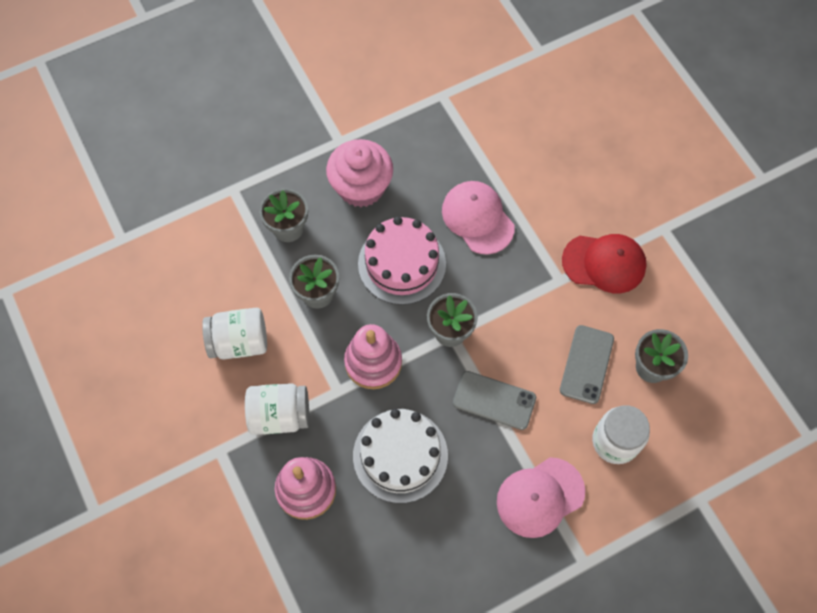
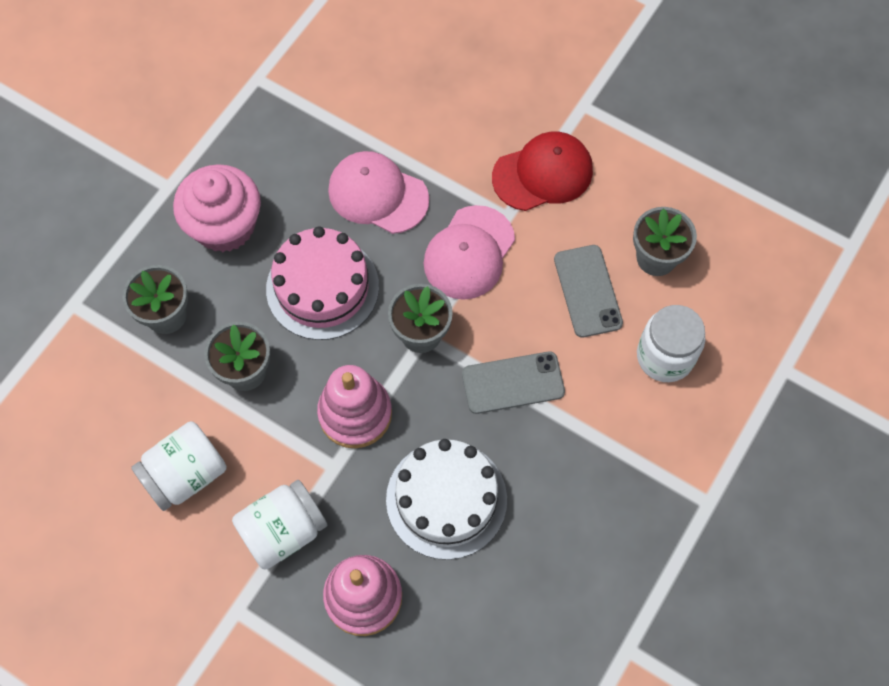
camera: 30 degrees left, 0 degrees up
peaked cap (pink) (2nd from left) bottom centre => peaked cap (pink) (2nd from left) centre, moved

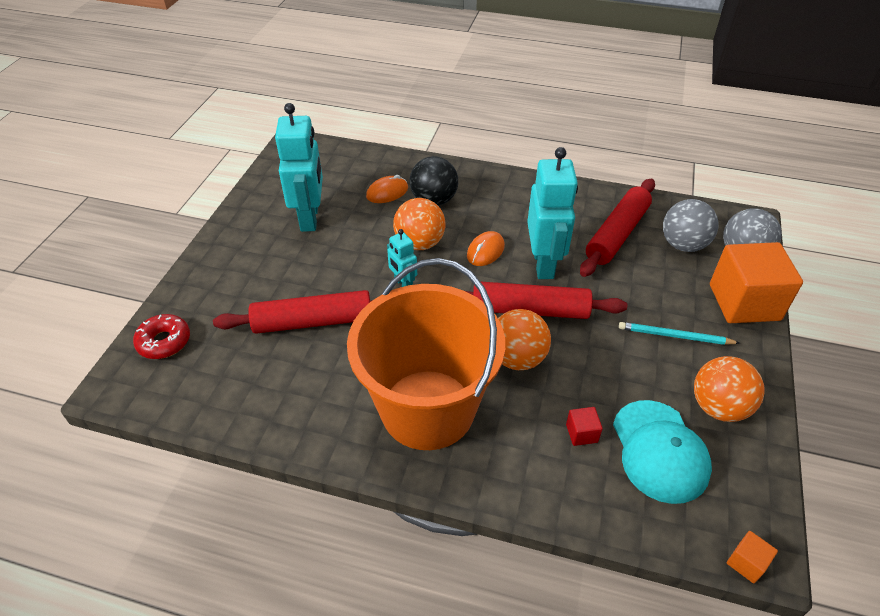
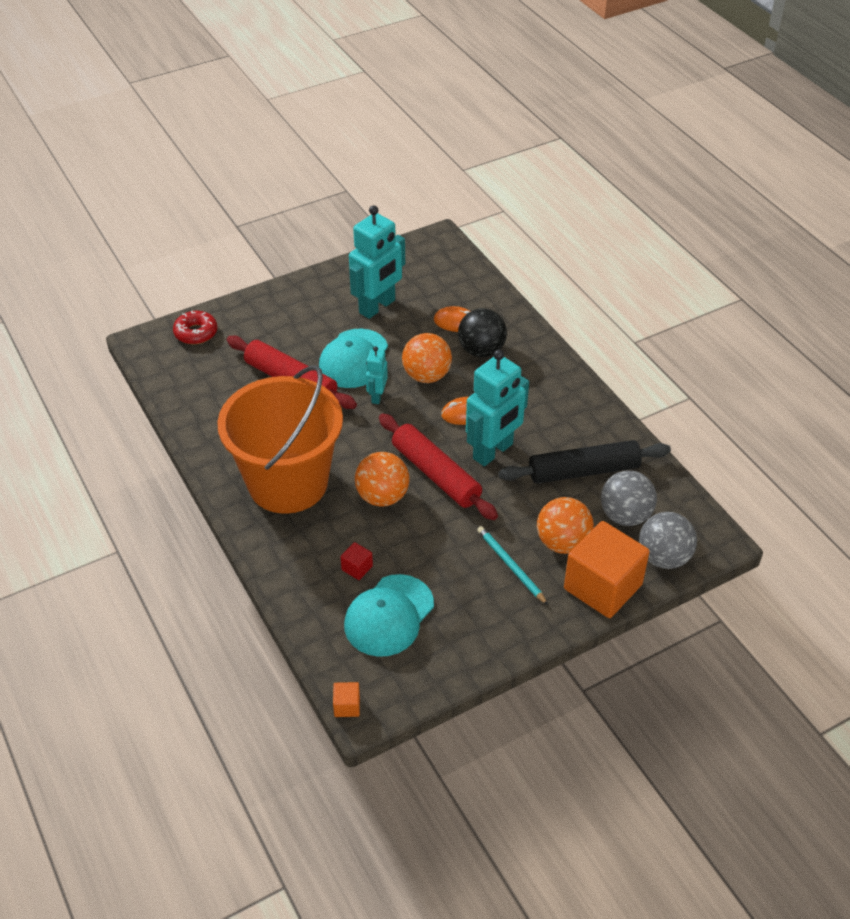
camera: 45 degrees right, 0 degrees up
dough roller (scarlet) (3rd from left) middle right => dough roller (jet-black) middle right
play ball (bright orange) (3rd from left) middle right => play ball (bright orange) (3rd from left) centre, moved
nothing => peaked cap (turquoise) (1st from left) centre

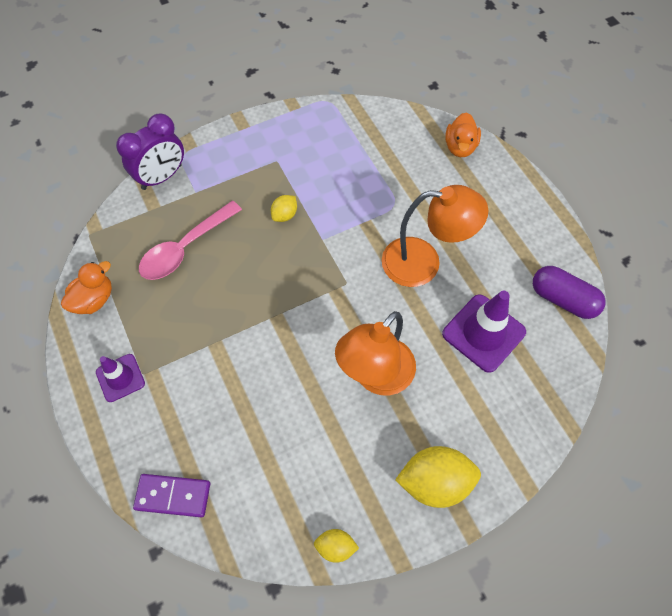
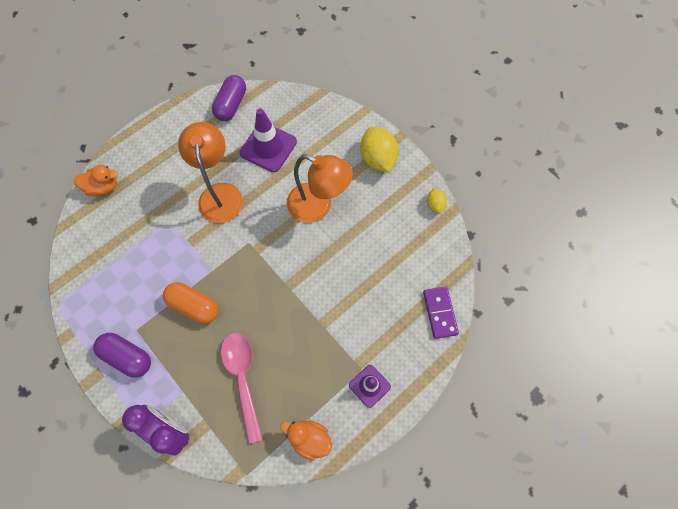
camera: 105 degrees left, 5 degrees up
tablespoon (pink) middle left => tablespoon (pink) bottom centre, 135 degrees counterclockwise
toy lemon (bright yellow) (1st from left) centre => capsule (bright orange) middle left
nothing => capsule (royal purple) (1st from left) bottom left

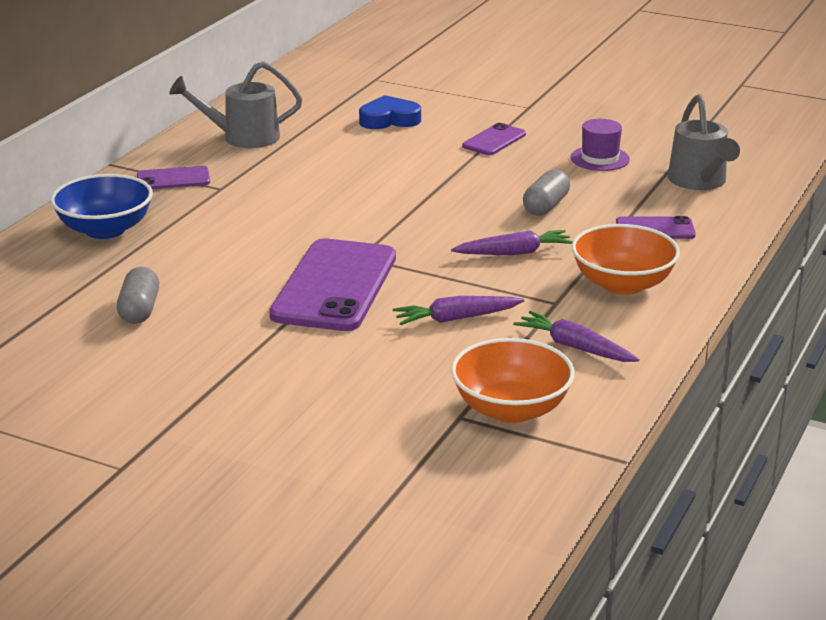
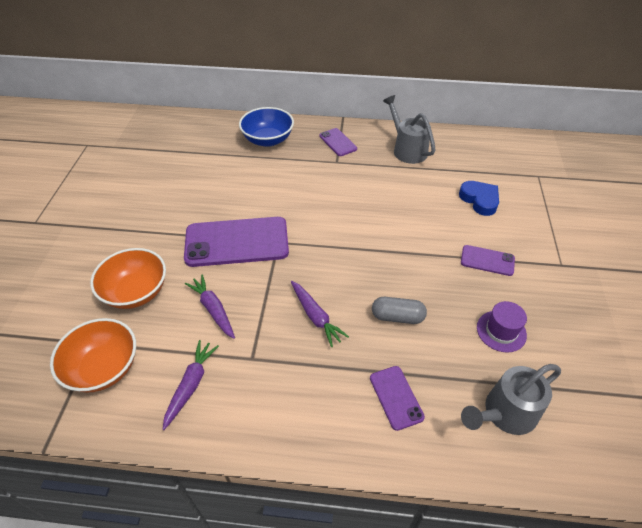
camera: 70 degrees right, 20 degrees up
capsule (gray) (1st from left) middle left => nothing
serving bowl (bright orange) (2nd from left) middle right => serving bowl (bright orange) (2nd from left) middle left, moved

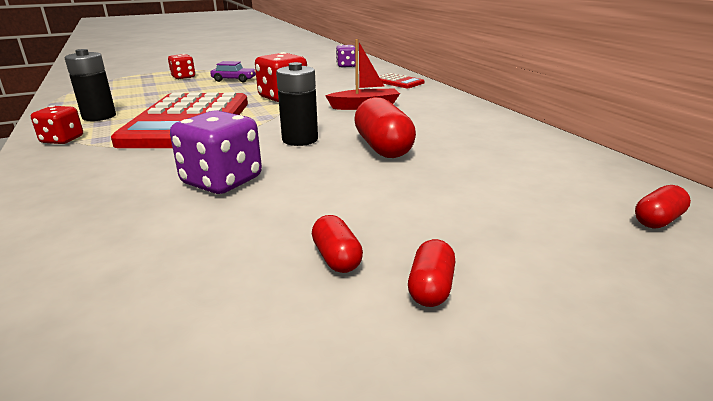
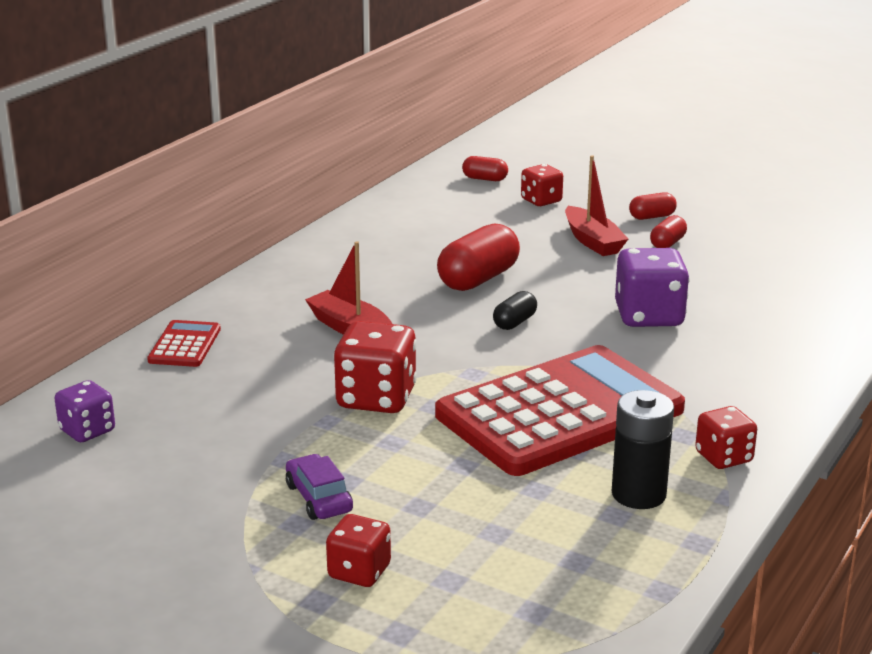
camera: 125 degrees left, 0 degrees up
power cell (jet-black) (2nd from left) top centre => capsule (jet-black) centre
nothing => die (scarlet) (3rd from left) top centre
nothing => boat (scarlet) (2nd from left) top right

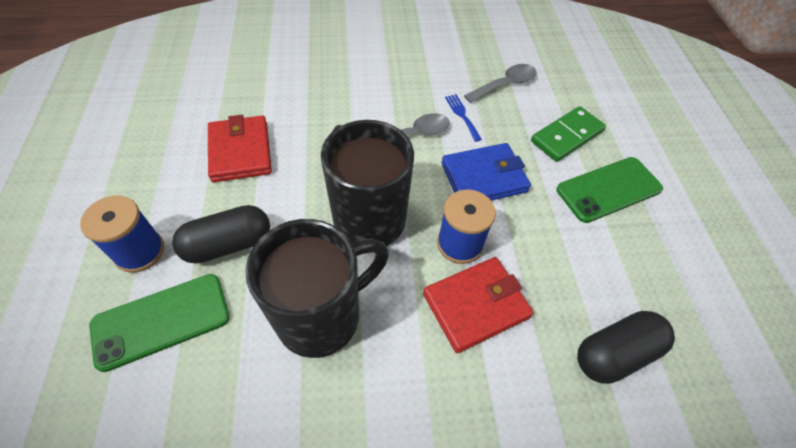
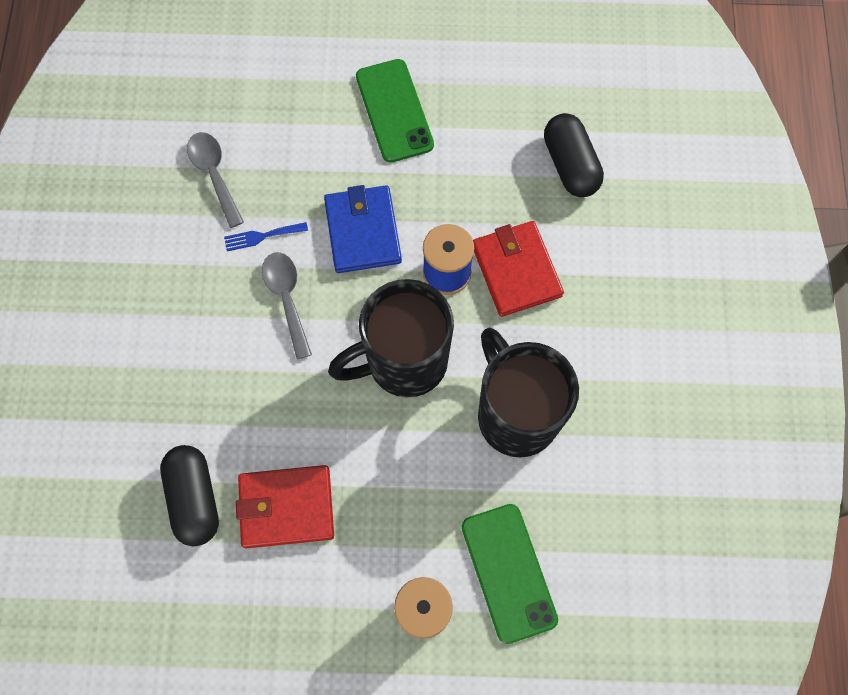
camera: 80 degrees left, 15 degrees up
capsule (jet-black) (1st from left) middle left => capsule (jet-black) (1st from left) bottom left, moved
domino (leaf-green) top right => nothing

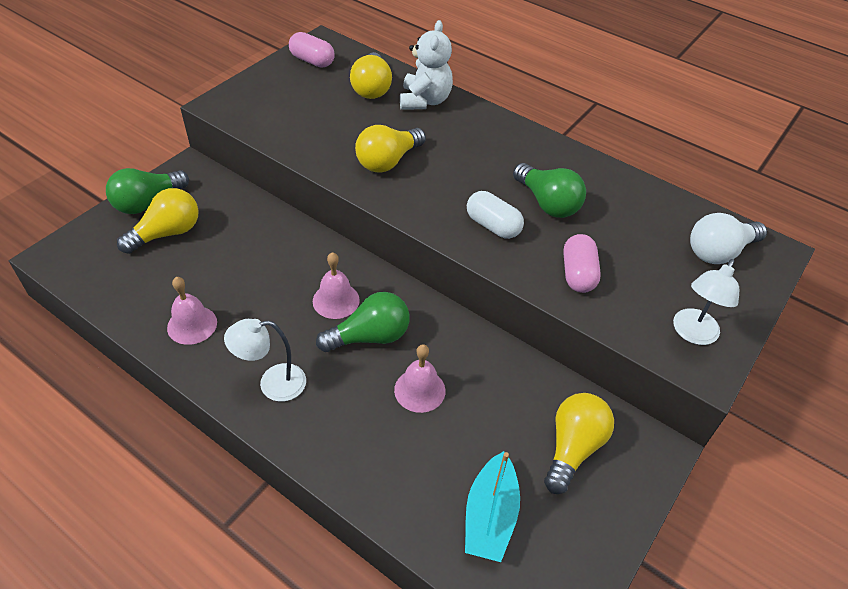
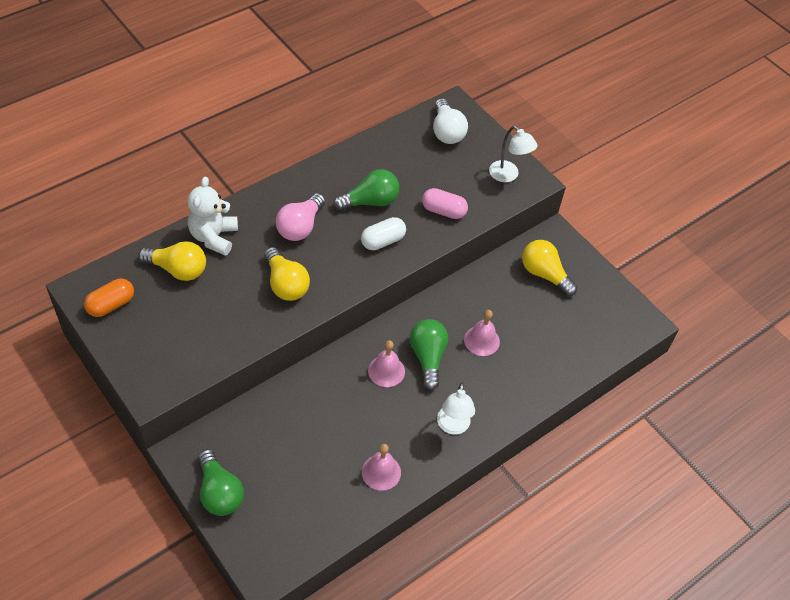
camera: 75 degrees left, 5 degrees up
bulb (bright yellow) (1st from left) middle left => nothing
capsule (pink) (1st from left) top centre => capsule (bright orange) middle left
stuffed bear (white) top centre => stuffed bear (white) middle left, 105 degrees counterclockwise
boat (turquoise) bottom centre => nothing
nothing => bulb (pink) centre

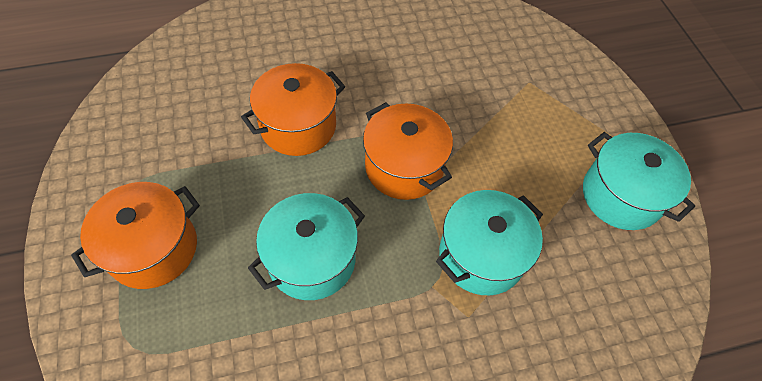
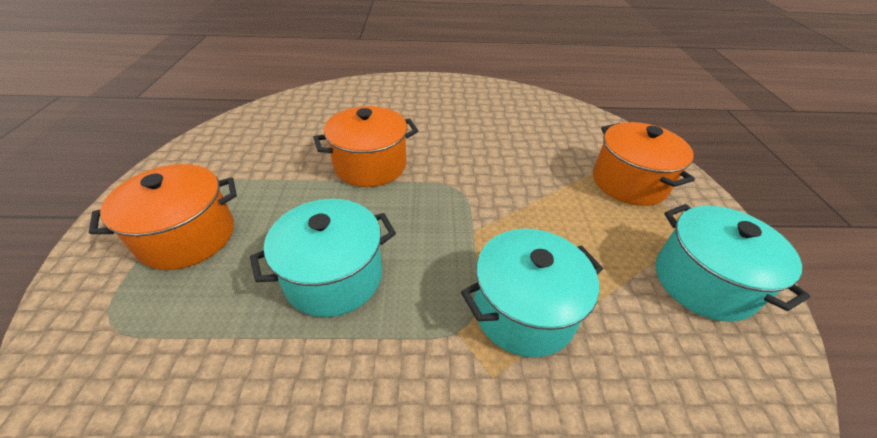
camera: 15 degrees right, 15 degrees down
stockpot (bright orange) (3rd from left) centre => stockpot (bright orange) (3rd from left) middle right, moved

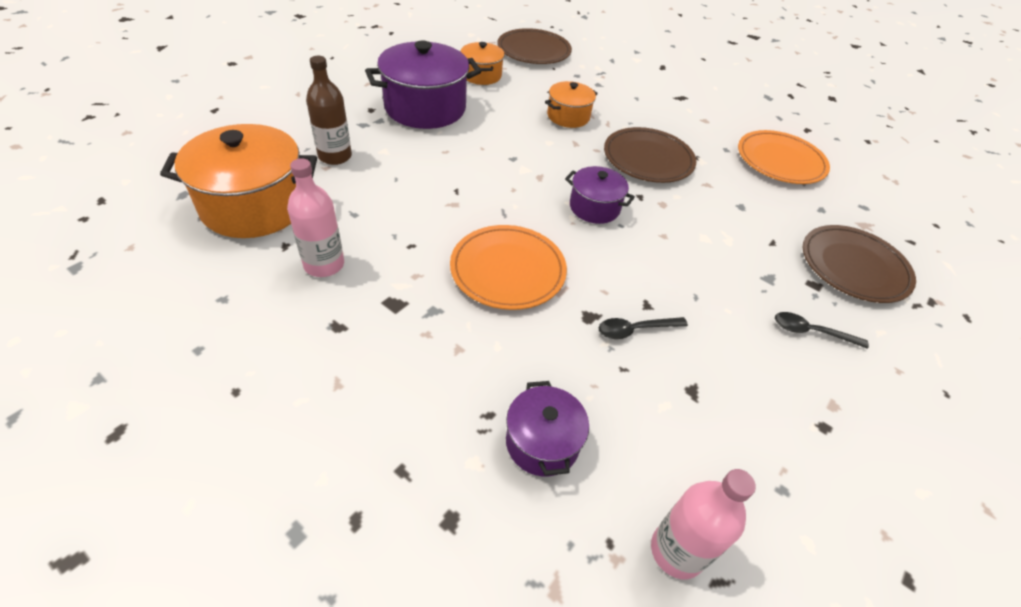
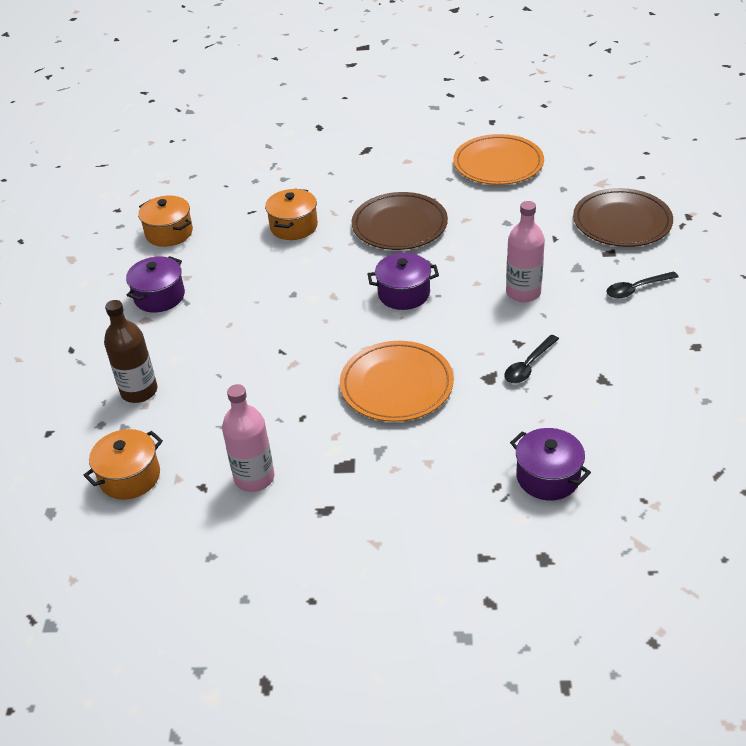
camera: 30 degrees left, 5 degrees down
stockpot (bright orange) (1st from left) top left => stockpot (bright orange) (1st from left) middle left, x0.55
stockpot (royal purple) (1st from left) top centre => stockpot (royal purple) (1st from left) middle left, x0.55
dinner plate (brown) (1st from left) top centre => nothing
flask (pink) (2nd from left) bottom right => flask (pink) (2nd from left) middle right, moved

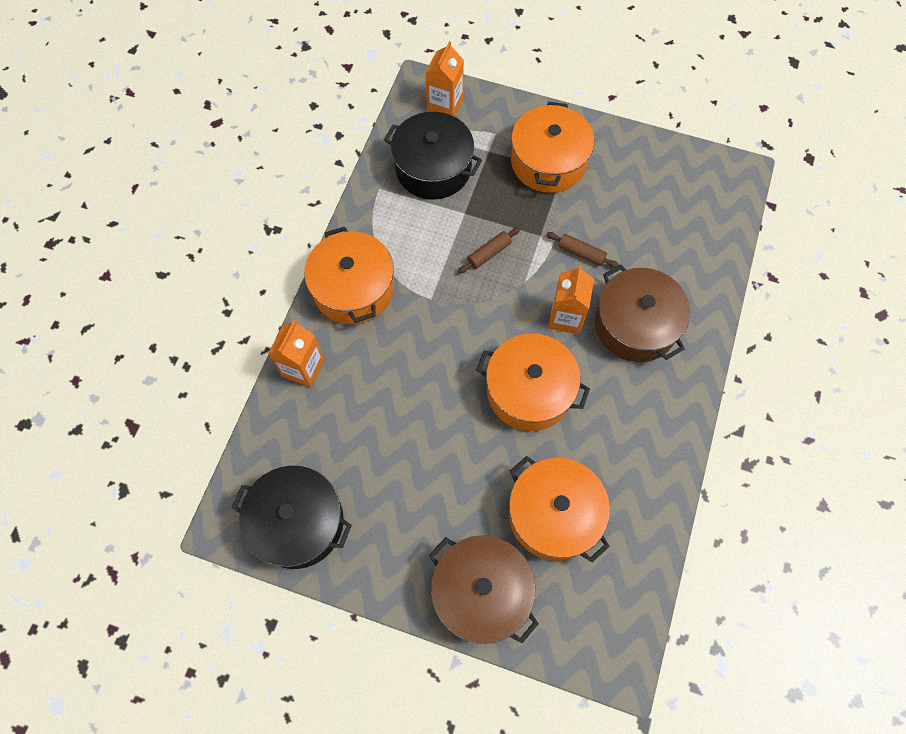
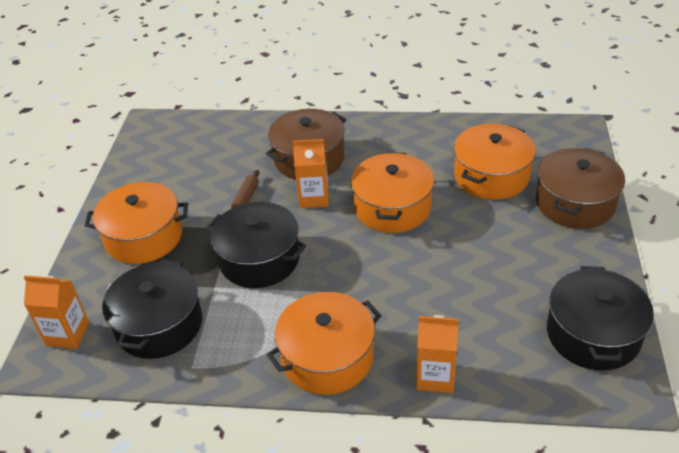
camera: 100 degrees left, 25 degrees down
dough roller (brown) (1st from left) centre => stockpot (jet-black) (2nd from left) centre

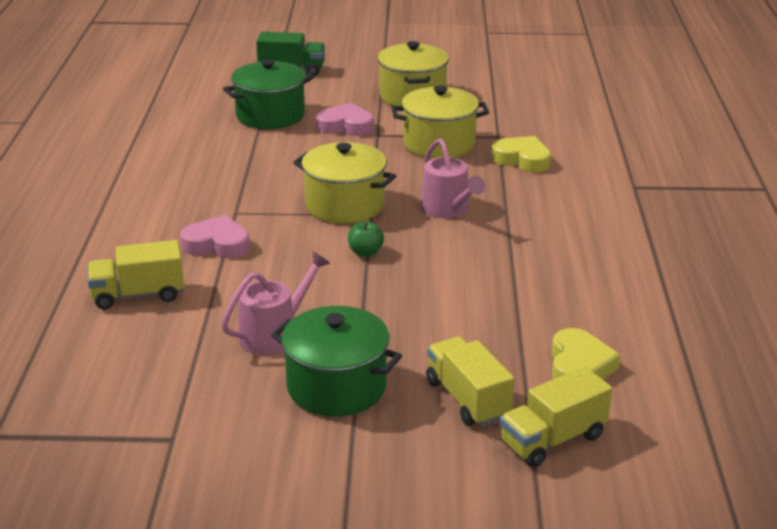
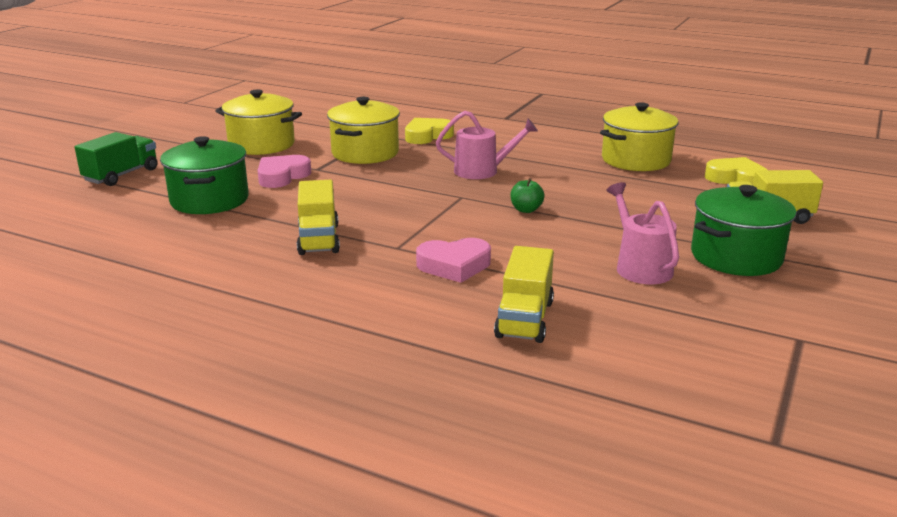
camera: 65 degrees left, 5 degrees down
love heart (pink) (1st from left in the first image) middle left => love heart (pink) (2nd from left) centre, 135 degrees counterclockwise
stockpot (bright yellow) (1st from left in the first image) centre => stockpot (bright yellow) (3rd from left) top right, moved
lorry (bright yellow) (3rd from left in the first image) bottom right => lorry (bright yellow) (1st from left) centre, moved

